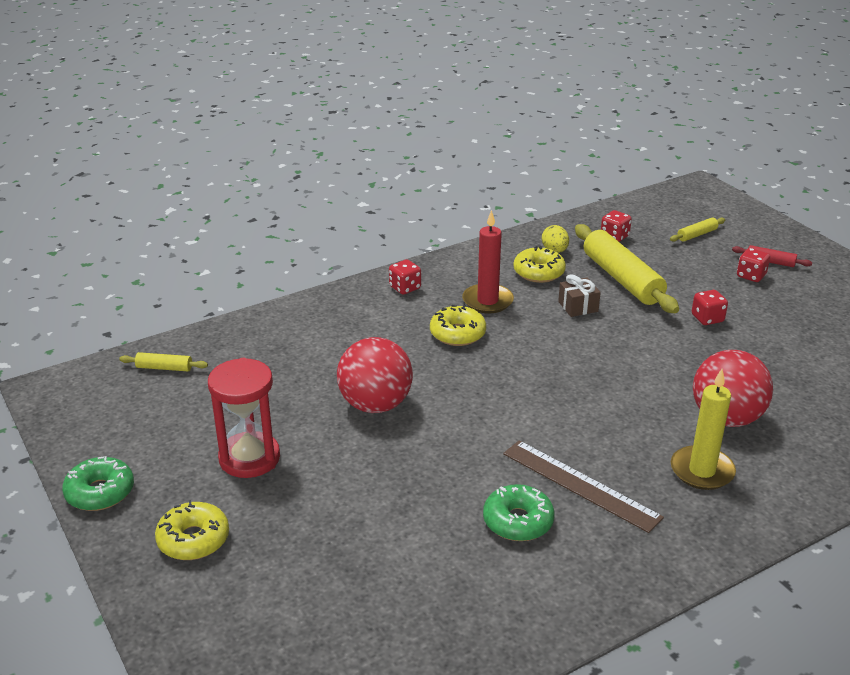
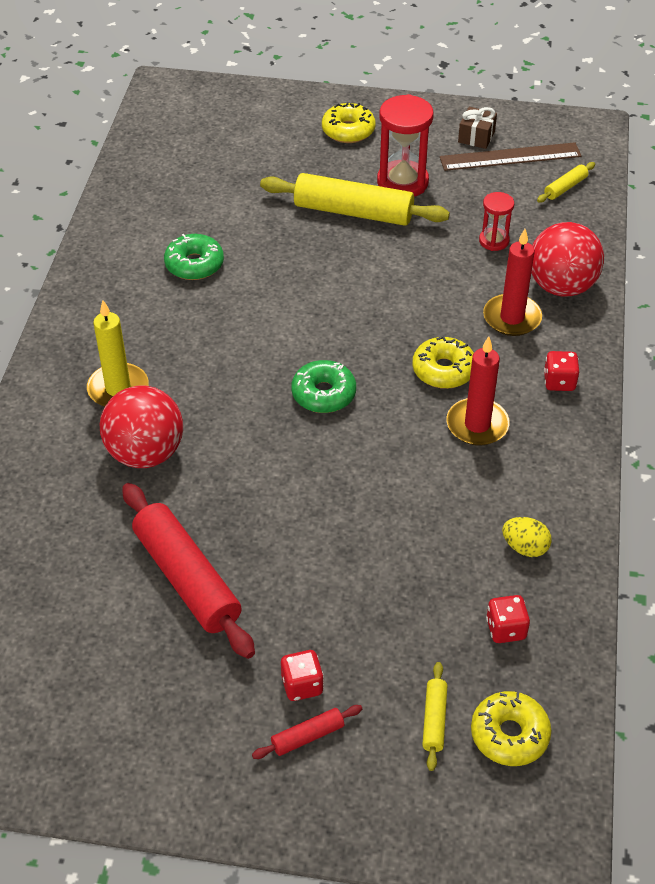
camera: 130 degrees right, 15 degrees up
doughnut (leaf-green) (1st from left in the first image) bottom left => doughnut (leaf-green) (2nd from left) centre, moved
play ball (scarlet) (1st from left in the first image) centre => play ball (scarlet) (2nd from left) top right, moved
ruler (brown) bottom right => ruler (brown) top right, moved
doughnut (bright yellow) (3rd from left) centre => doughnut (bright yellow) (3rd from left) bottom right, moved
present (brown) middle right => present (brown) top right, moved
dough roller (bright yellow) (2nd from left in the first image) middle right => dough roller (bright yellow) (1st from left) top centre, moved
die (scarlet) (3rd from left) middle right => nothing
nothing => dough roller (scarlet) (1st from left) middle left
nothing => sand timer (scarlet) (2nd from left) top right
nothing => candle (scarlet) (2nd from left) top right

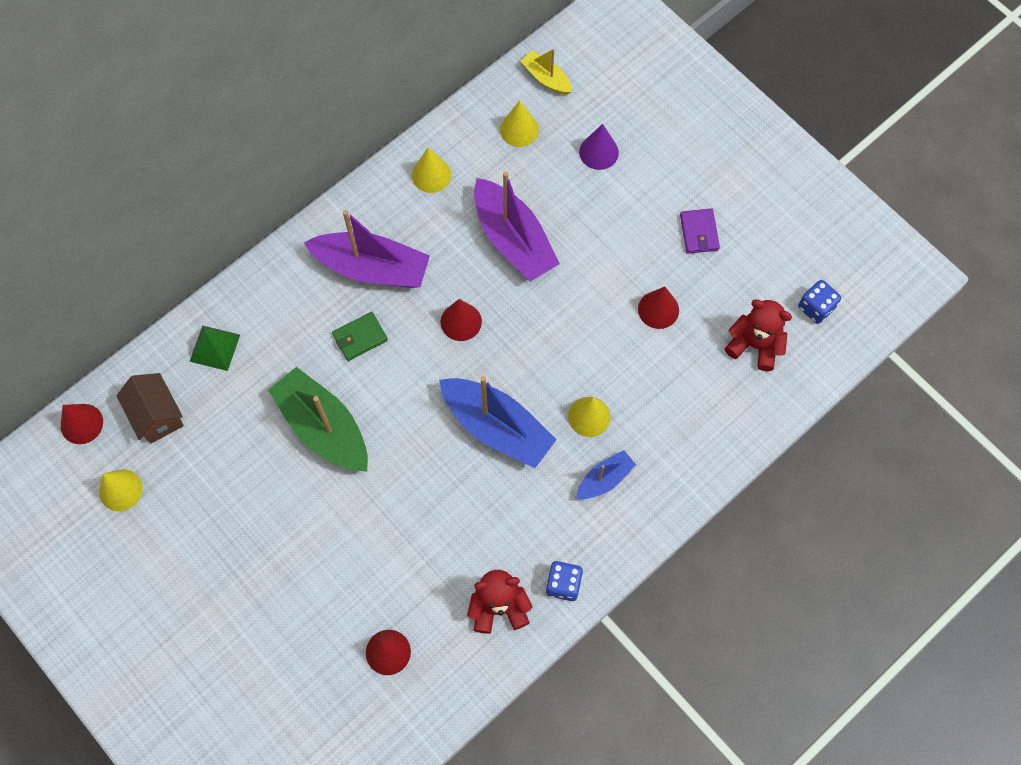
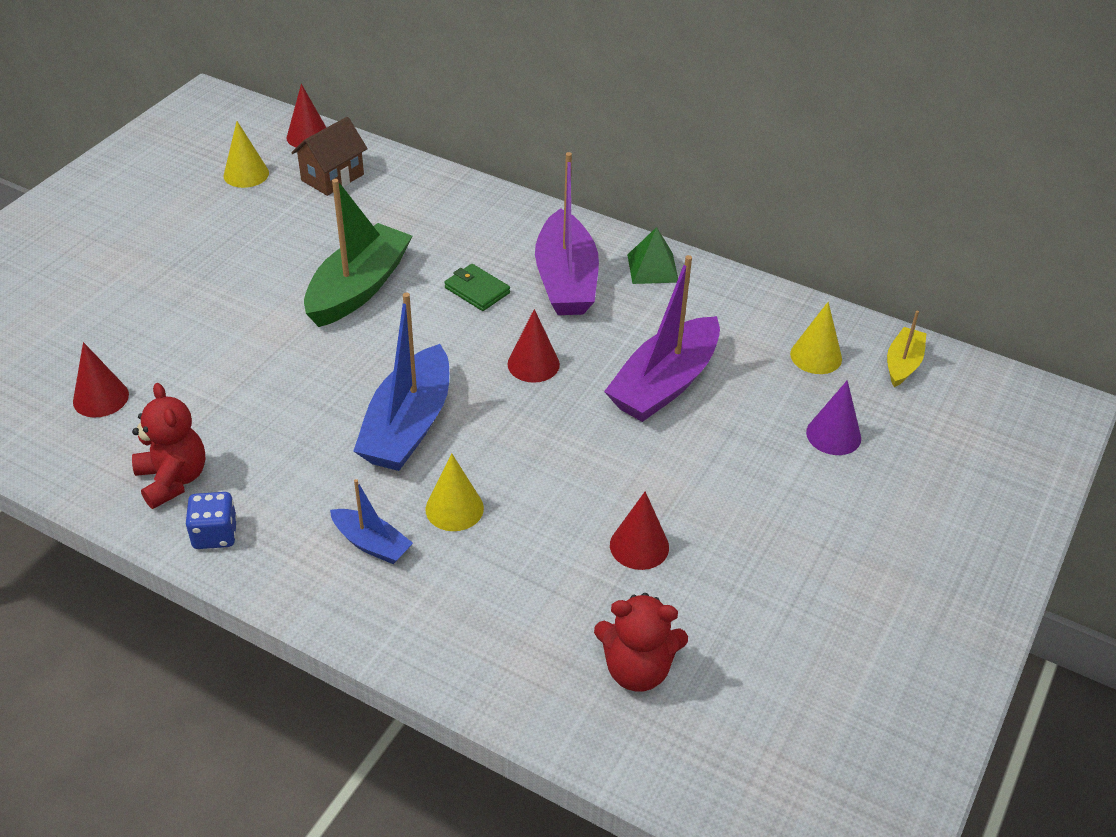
camera: 70 degrees right, 25 degrees down
pyramid shape (leaf-green) middle left => pyramid shape (leaf-green) top centre, moved
cone (bright yellow) (2nd from left) top centre => nothing
card wallet (royal purple) top right => nothing
stuffed bear (scarlet) (2nd from left) middle right => stuffed bear (scarlet) (2nd from left) bottom centre, 90 degrees clockwise
die (blue) (2nd from left) middle right => nothing

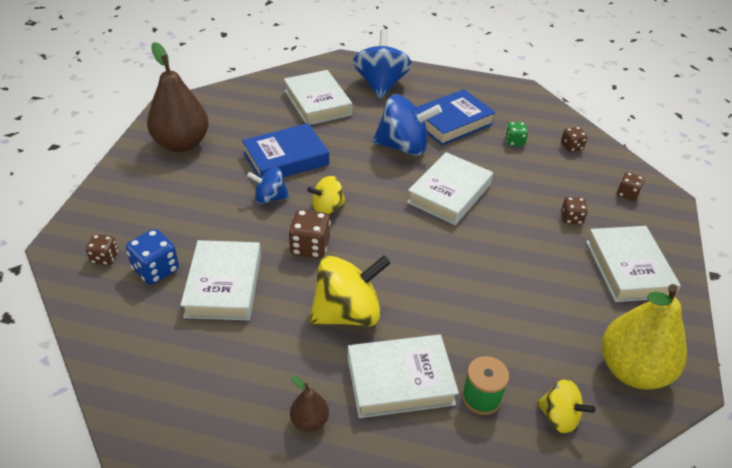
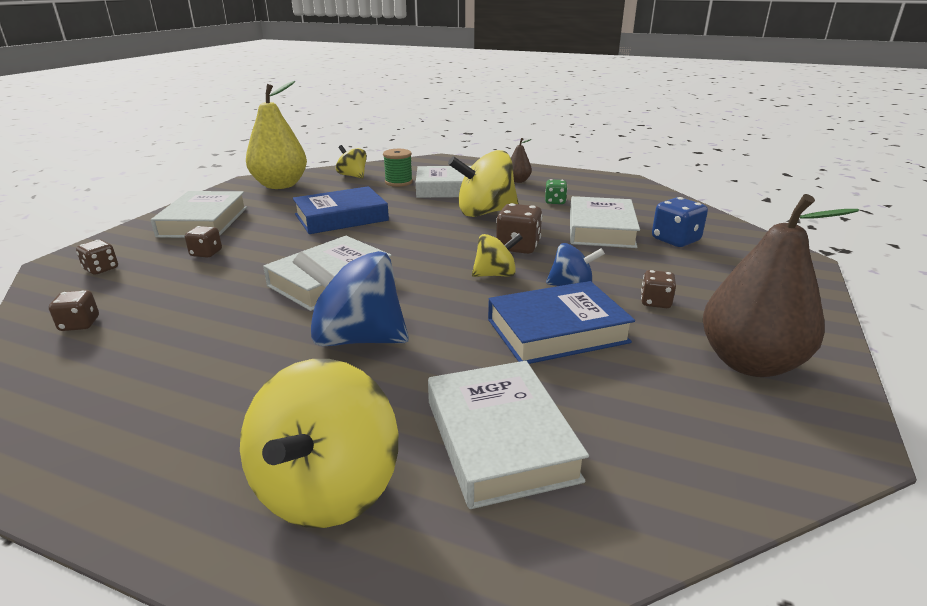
camera: 170 degrees left, 15 degrees down
die (brown) (1st from left in the first image) middle left => die (brown) (5th from left) middle right, moved
toy top (blue) (2nd from left) top centre => toy top (bright yellow) (1st from left) bottom centre
hardcover (blue) (2nd from left in the first image) top centre => hardcover (blue) (1st from left) centre, moved
die (leaf-green) top right => die (leaf-green) top centre, moved

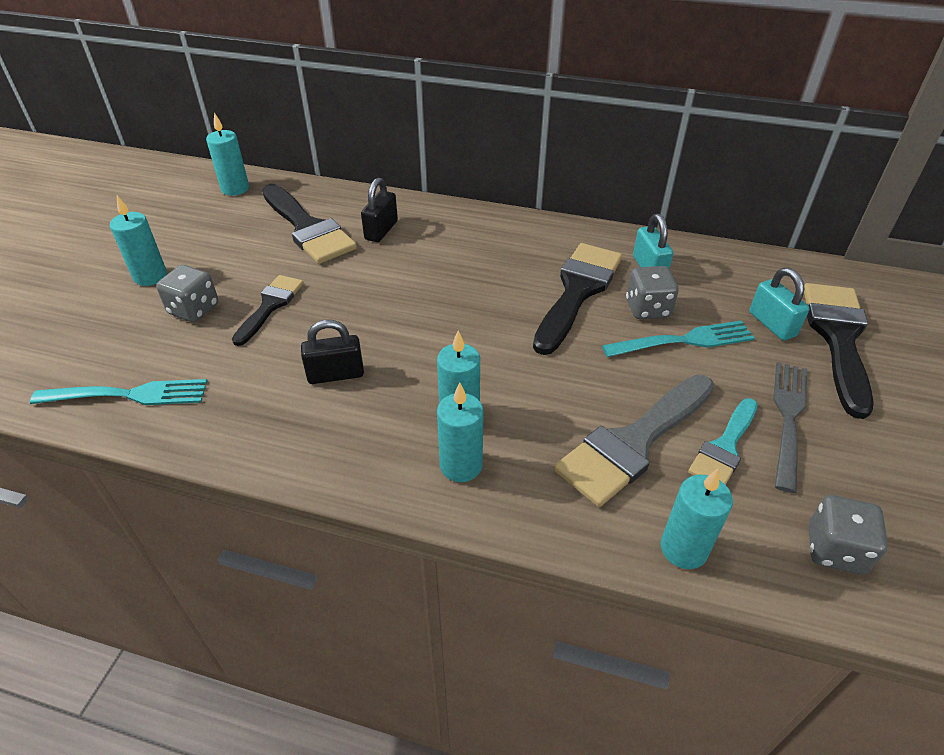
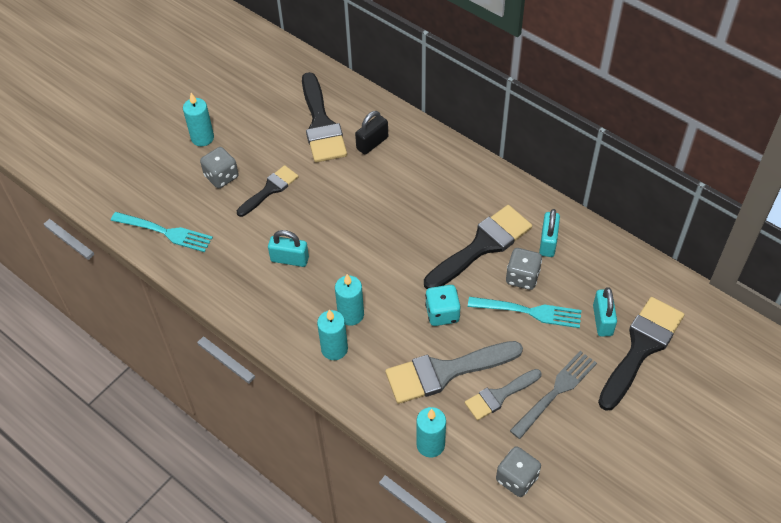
camera: 25 degrees right, 10 degrees up
candle (turquoise) (2nd from left) top left => nothing
lock (jet-black) (1st from left) centre => lock (turquoise) (1st from left) centre
paint brush (turquoise) middle right => paint brush (gray) (2nd from left) bottom centre
nothing => die (turquoise) centre

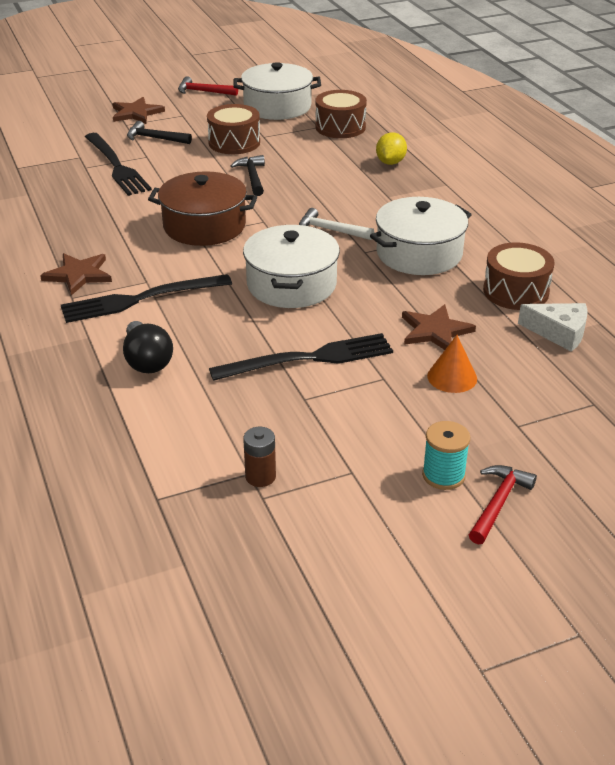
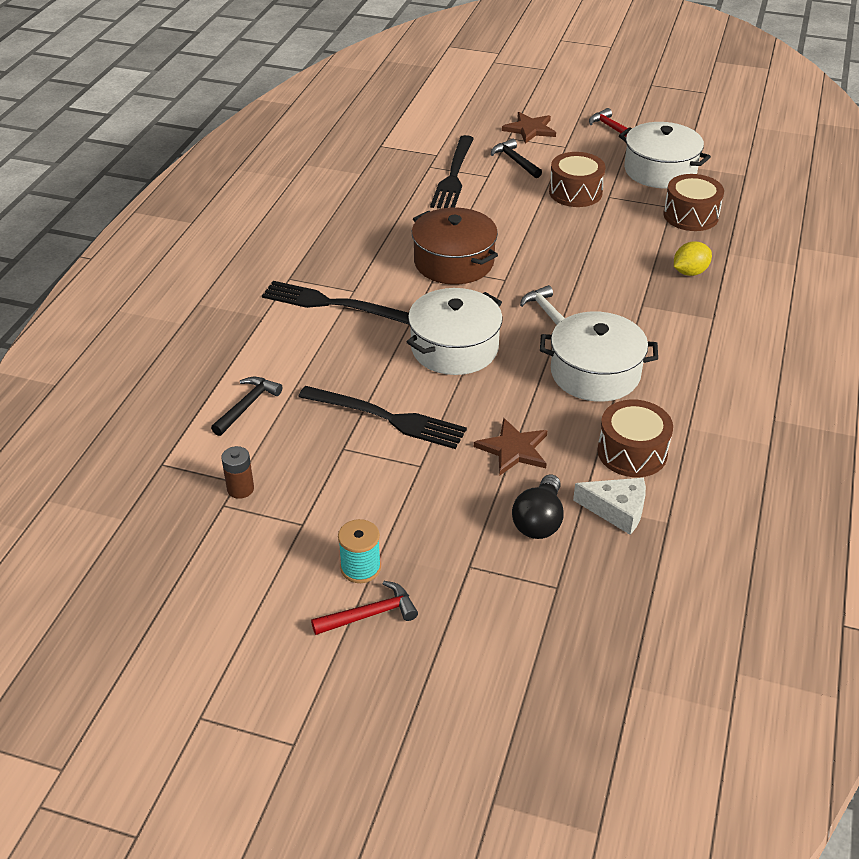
camera: 40 degrees right, 5 degrees up
star (brown) (1st from left) middle left => nothing
bulb (jet-black) middle left => bulb (jet-black) centre, moved
hammer (jet-black) (2nd from left in the first image) top centre => hammer (jet-black) (1st from left) middle left, moved
cone (bright orange) middle right => nothing
cheese (white) middle right, 45 degrees counterclockwise

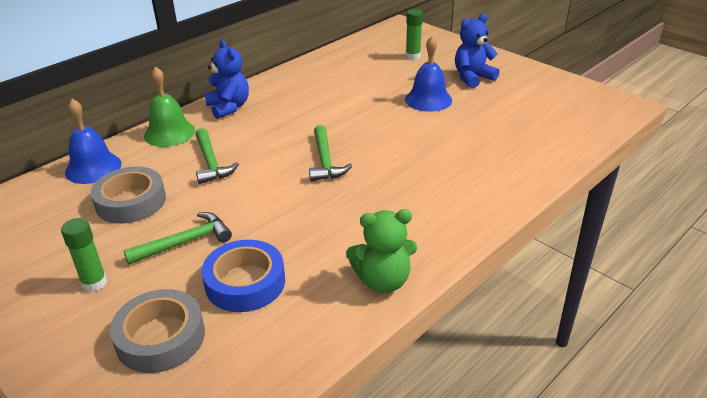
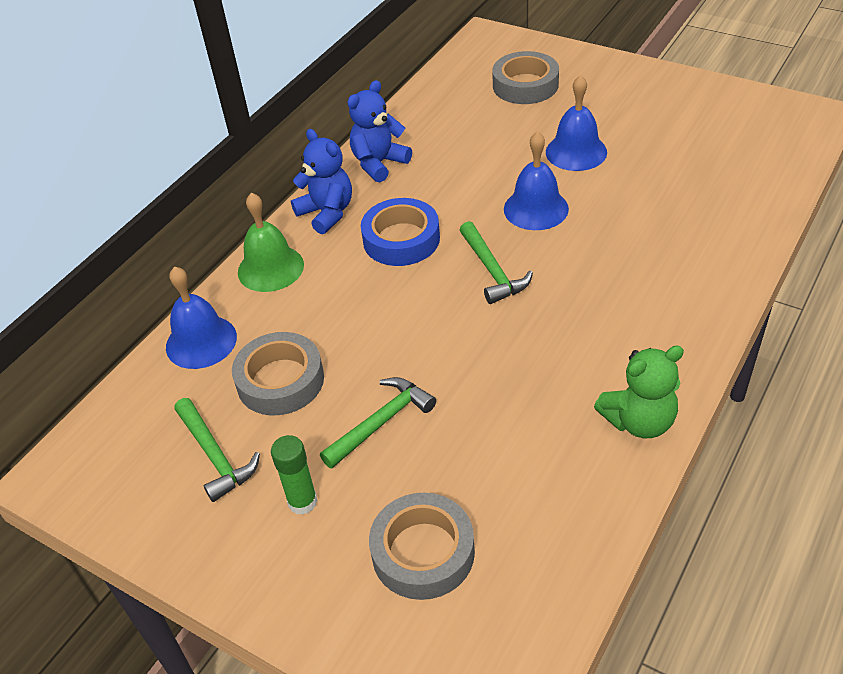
camera: 10 degrees left, 10 degrees up
hammer (leaf-green) (2nd from left in the first image) middle left => hammer (leaf-green) (1st from left) bottom left, moved
sticky tape (blue) bottom centre => sticky tape (blue) centre, moved
glue (leaf-green) (2nd from left) top centre => sticky tape (gray) (3rd from left) top centre
stuffed bear (blue) (2nd from left) top right => stuffed bear (blue) (2nd from left) top centre, moved
nothing => bell (blue) (2nd from left) top centre

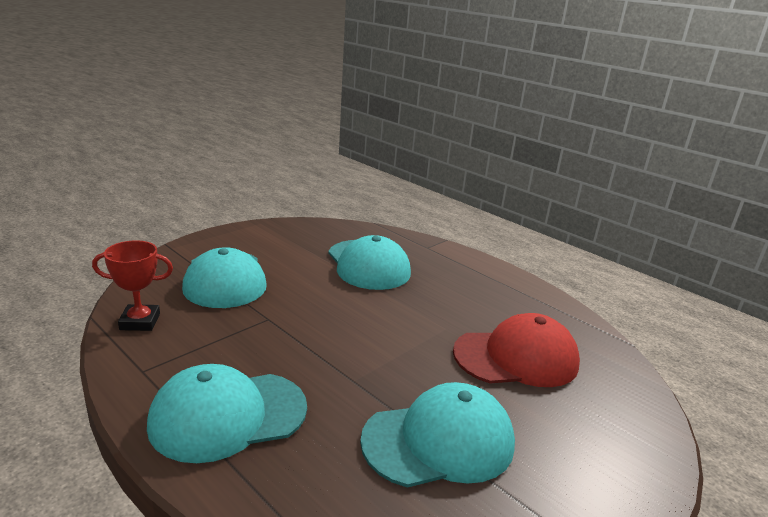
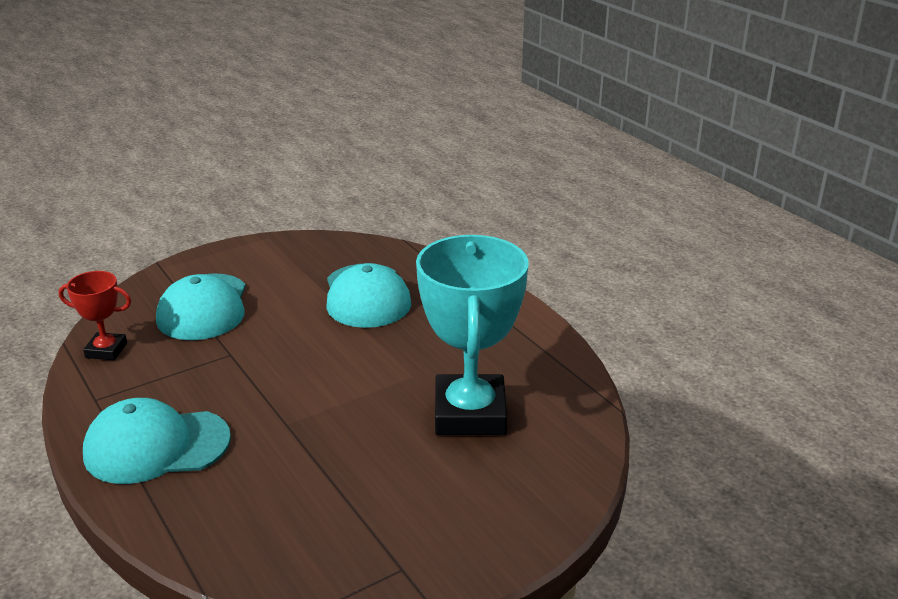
camera: 15 degrees right, 5 degrees up
peaked cap (turquoise) (4th from left) bottom centre => nothing
peaked cap (scarlet) bottom right => award cup (turquoise) centre

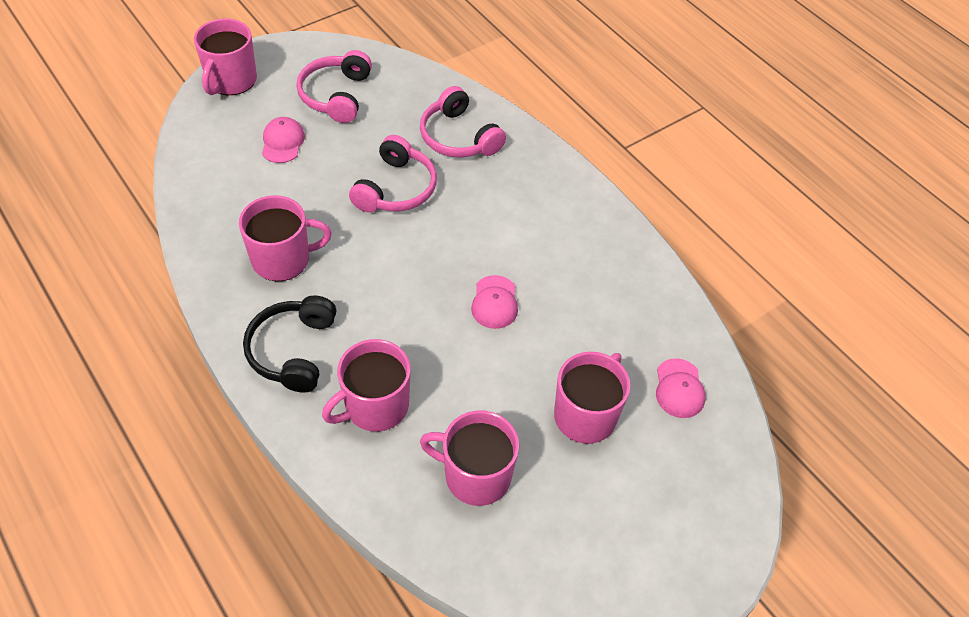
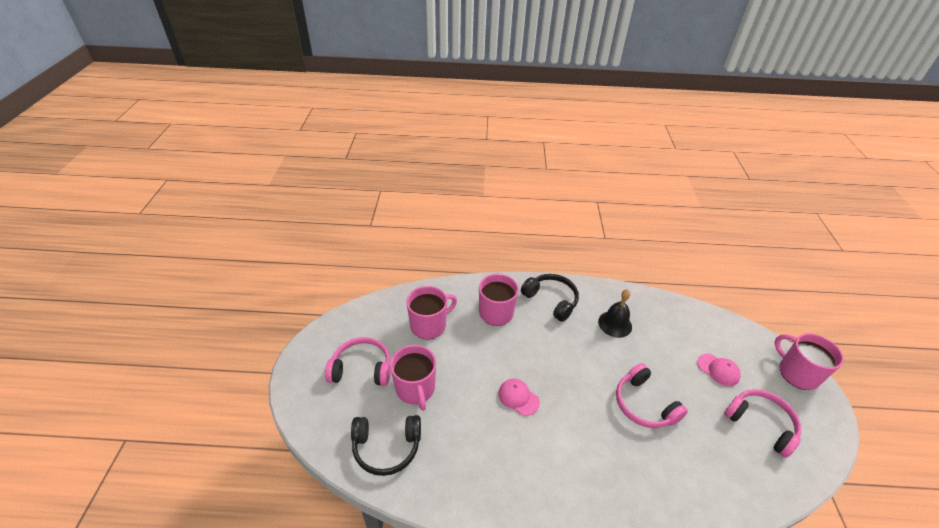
camera: 130 degrees right, 10 degrees down
mug (pink) (2nd from left) middle left => bell (jet-black) centre
headphones (pink) (3rd from left in the first image) top centre => headphones (pink) (1st from left) bottom centre, moved
peaked cap (pink) (3rd from left) middle right => headphones (jet-black) (1st from left) bottom centre

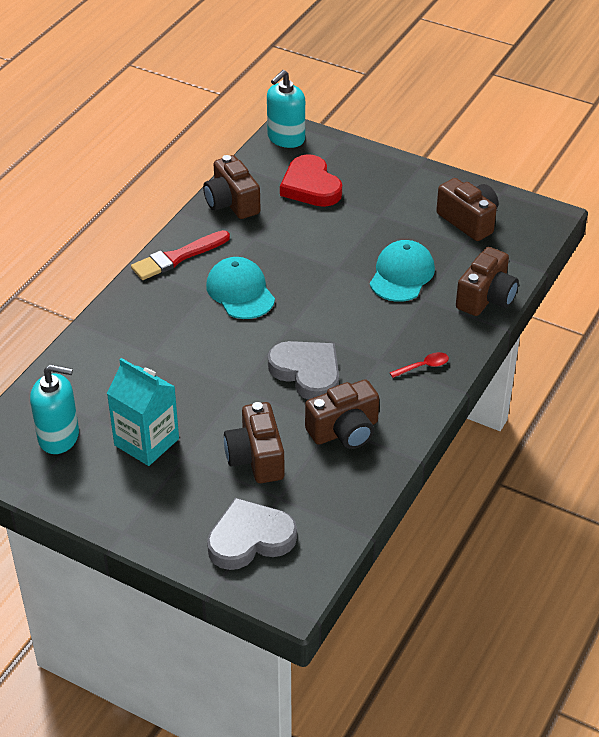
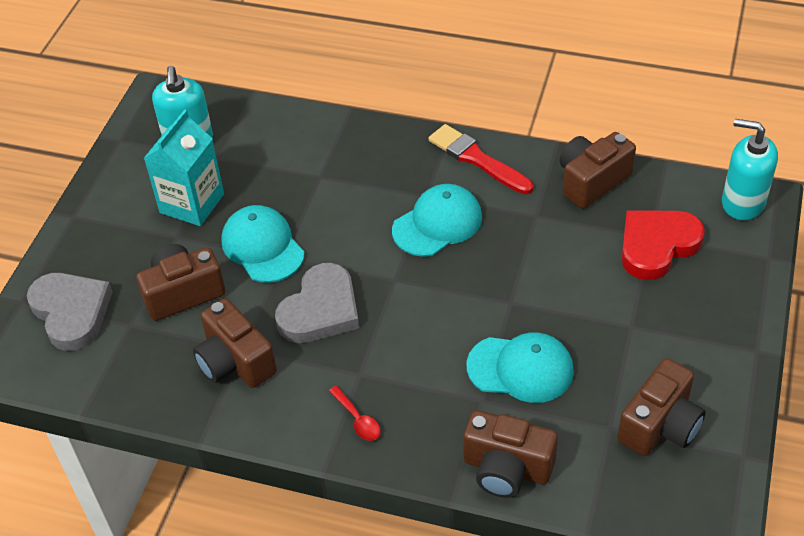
camera: 80 degrees right, 5 degrees up
nothing => peaked cap (turquoise) (1st from left) middle left

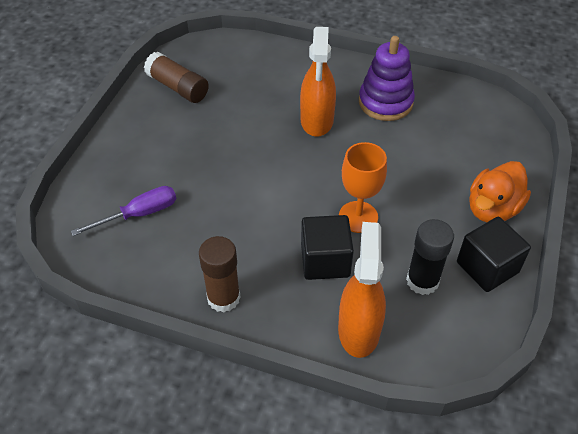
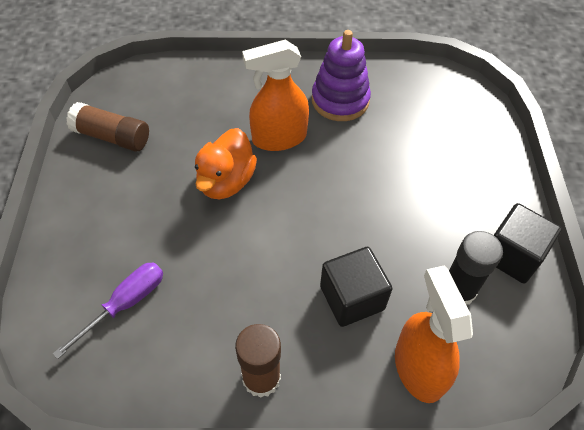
camera: 20 degrees left, 5 degrees up
spray cleaner (bright orange) (1st from left) top centre, 90 degrees clockwise
chalice (bright orange) centre => nothing
toy duck (bright orange) middle right => toy duck (bright orange) centre, moved

